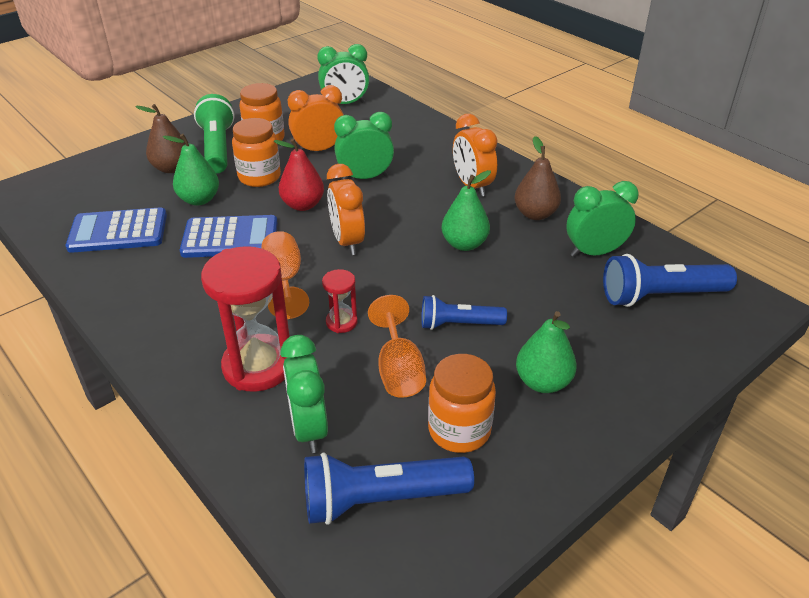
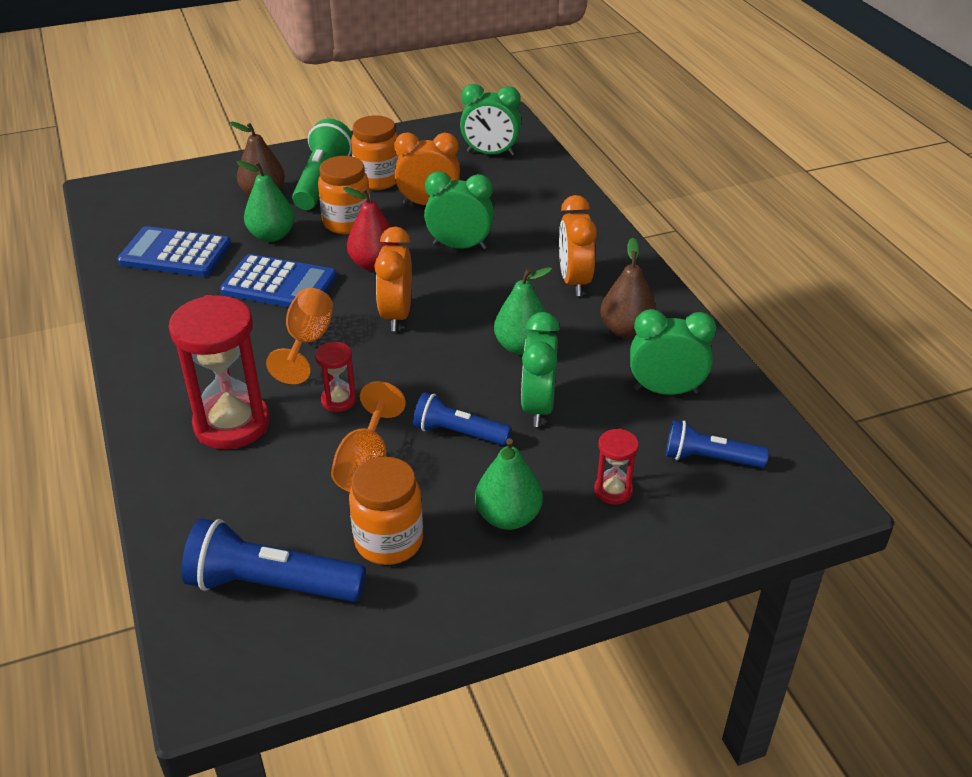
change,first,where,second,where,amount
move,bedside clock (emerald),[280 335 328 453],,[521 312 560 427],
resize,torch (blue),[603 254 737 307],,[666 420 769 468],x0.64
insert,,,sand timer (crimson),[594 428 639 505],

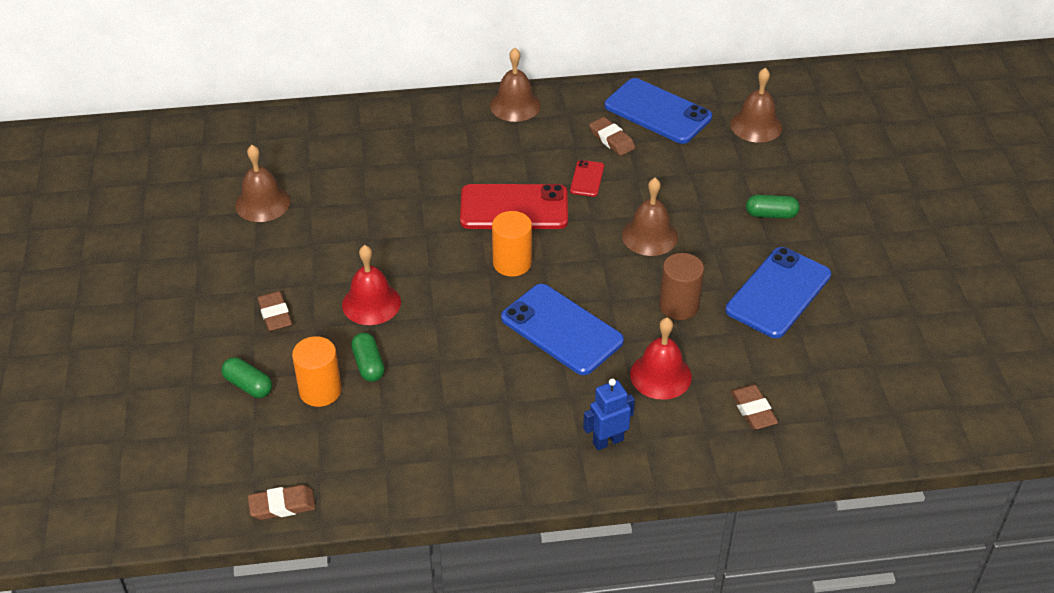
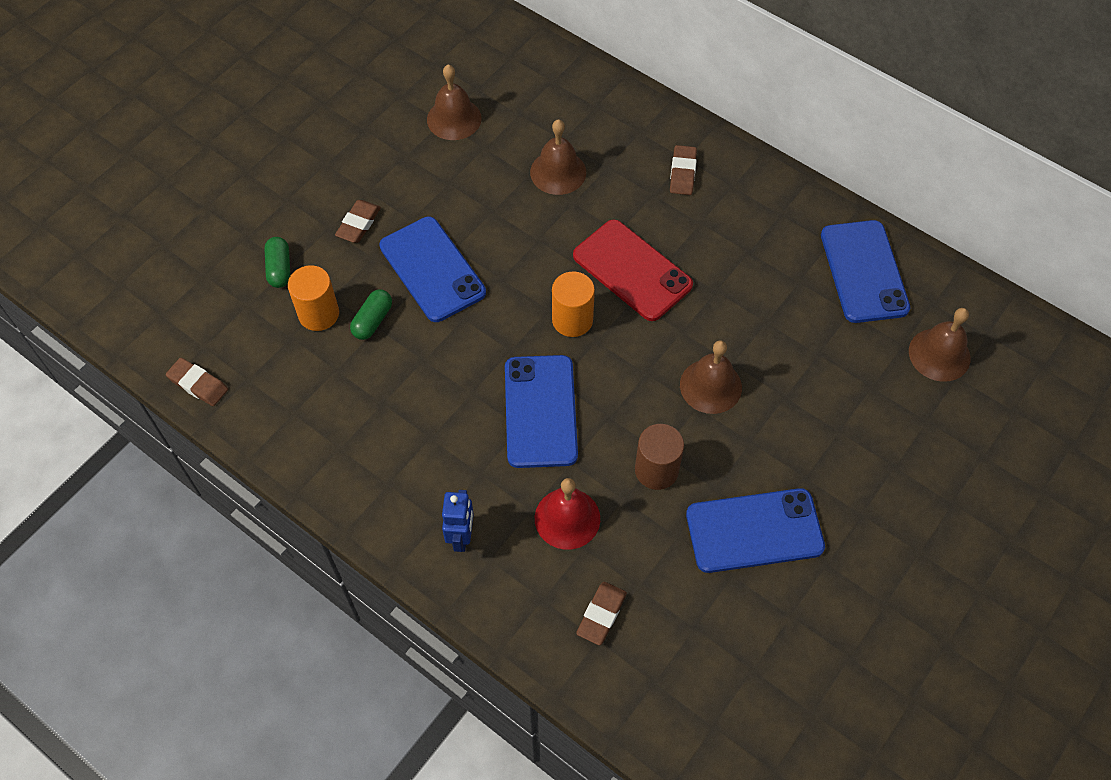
change,first,where,second,where,amount
replace,school bell (crimson),[342 245 401 325],phone (blue),[379 217 486 322],
move,school bell (brown),[490 48 541 122],,[530 119 586 195],
delete,phone (crimson),[570 160 604 197],,,
rotate,robot (blue),[583 379 635 450],,[442 490 474 552],75 degrees clockwise
move,pencil eraser (brown),[589 117 635 156],,[670 145 697 195],
delete,capsule (emerald),[746 195 800 219],,,

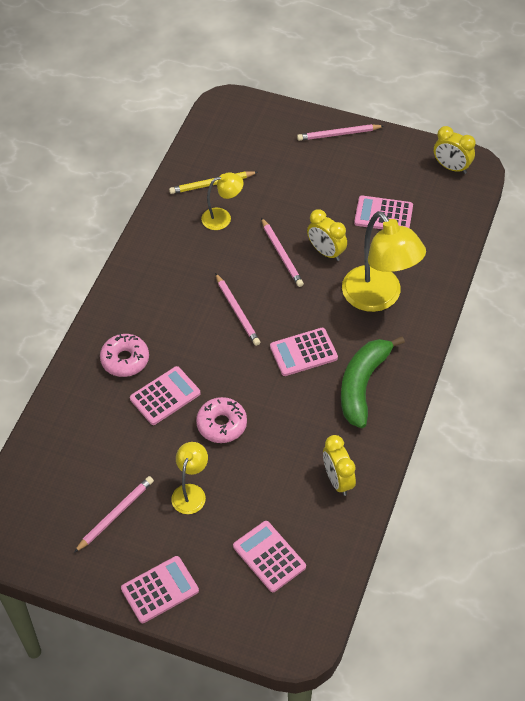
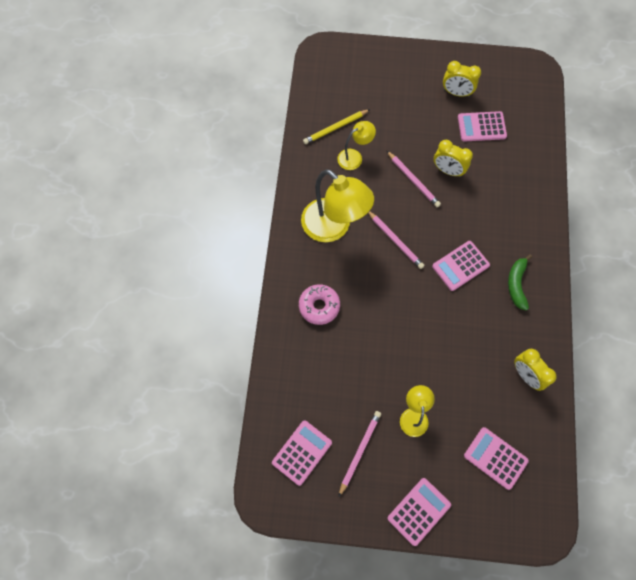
change,first,where,second,where,amount
move,pocket calculator (rosy),[130 366 201 425],,[272 420 332 486],
delete,donut (rosy),[196 397 247 443],,,
delete,pencil (rosy),[297 124 384 141],,,
resize,banana (emerald),[341 336 405 428],,[508 254 532 311],x0.63
move,desk lamp (golden),[342 211 426 312],,[301 169 374 242],
move,bedside clock (golden),[434 126 475 174],,[443 61 481 97],

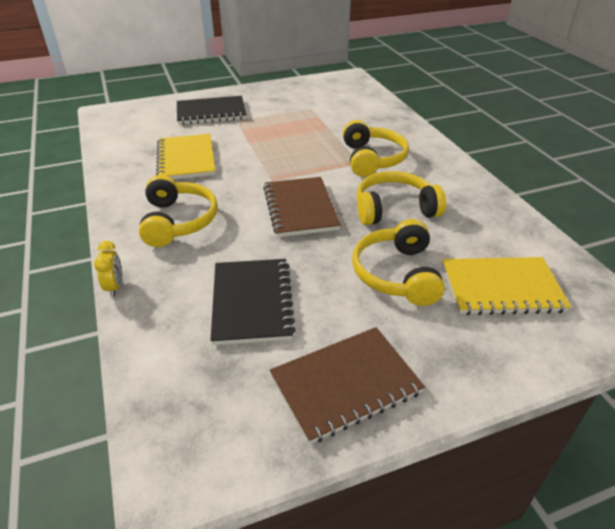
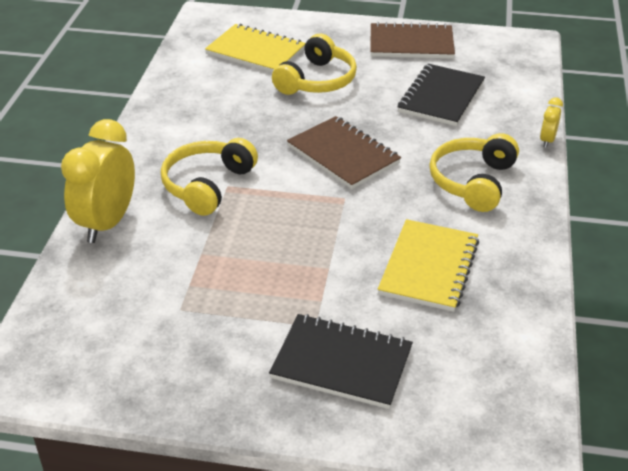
change,first,where,second,where,amount
rotate,exercise book (brown),[263 177 341 237],,[287 116 401 189],60 degrees counterclockwise
delete,headset (golden),[356 171 446 225],,,
insert,,,bedside clock (golden),[61 119 135 243],

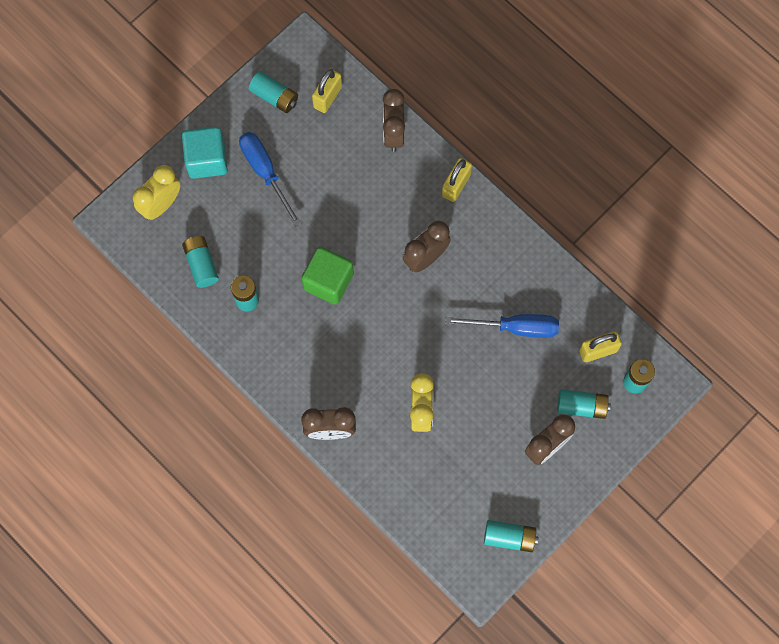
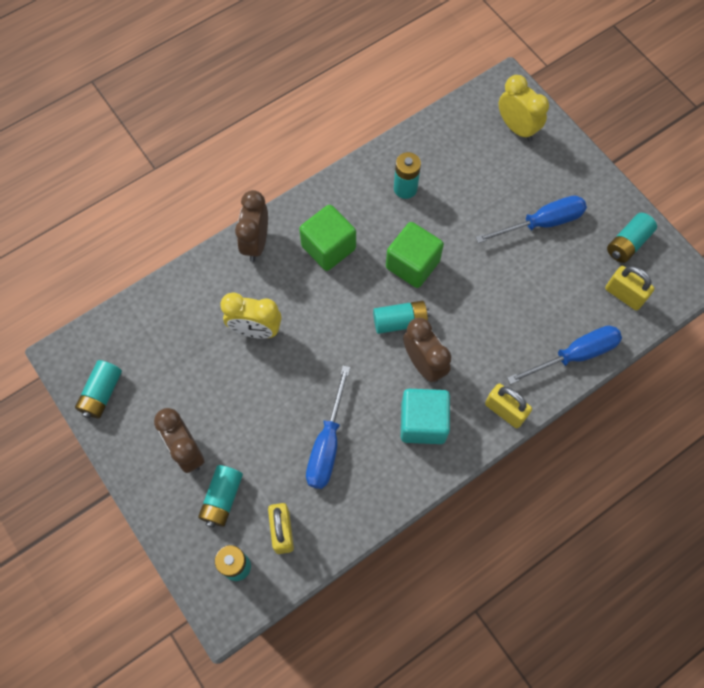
change,first,where,second,where,amount
move,block (turquoise),[182 127 228 179],,[401 389 450 444],
move,AA battery (turquoise),[182 236 219 288],,[373 301 430 334],
replace,bedside clock (brown),[383 89 405 152],screwdriver (blue),[507 326 622 384],
insert,,,block (emerald),[299 205 356 271],

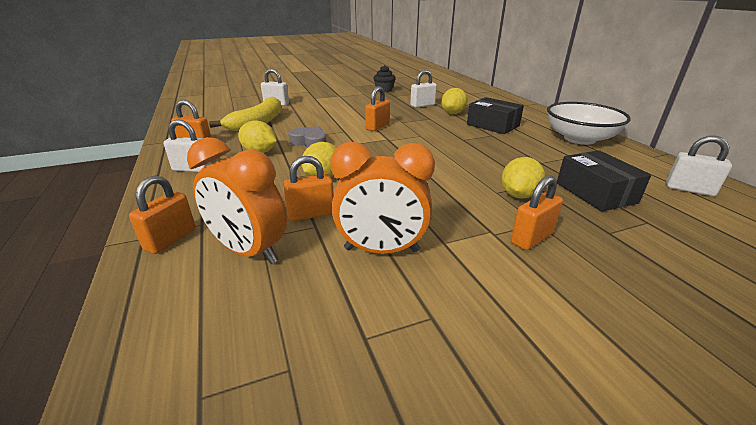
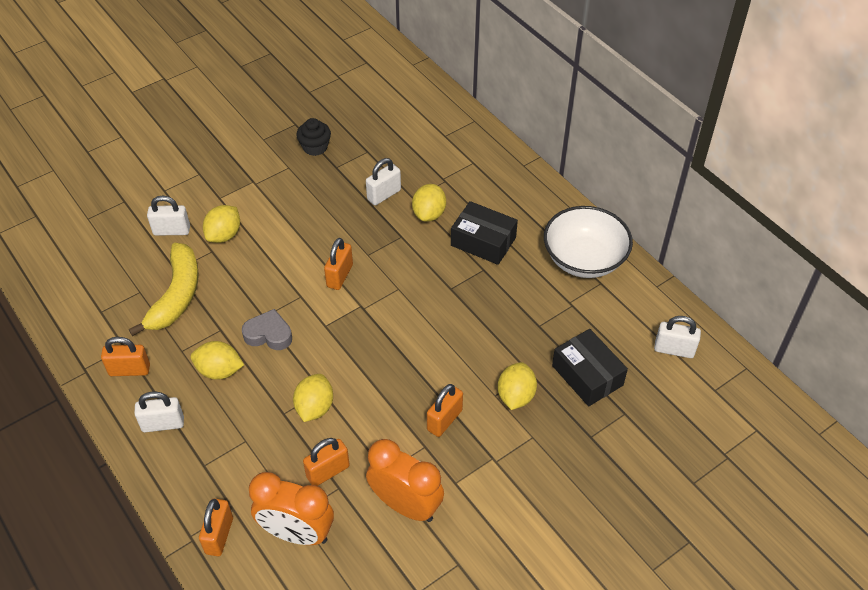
change,first,where,second,where,amount
rotate,bedside clock (bright orange),[330 142 435 254],,[366 439 444 522],135 degrees counterclockwise
move,padlock (bright orange),[511 175 563 250],,[427 384 463 437],
insert,,,toy lemon (golden),[203 205 240 243],

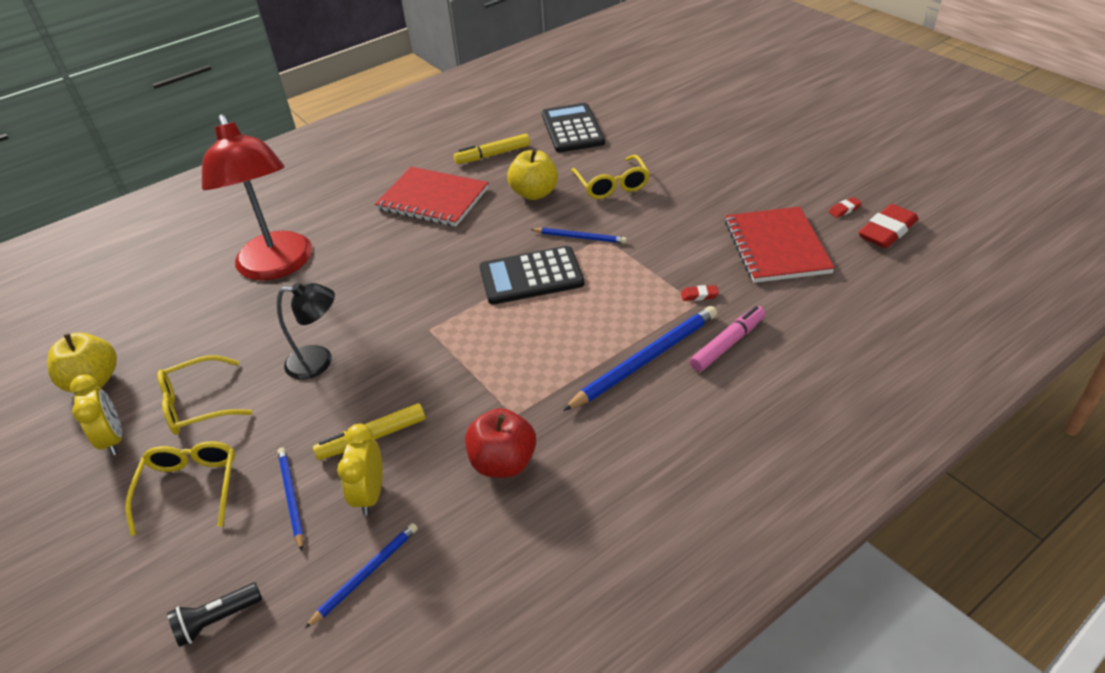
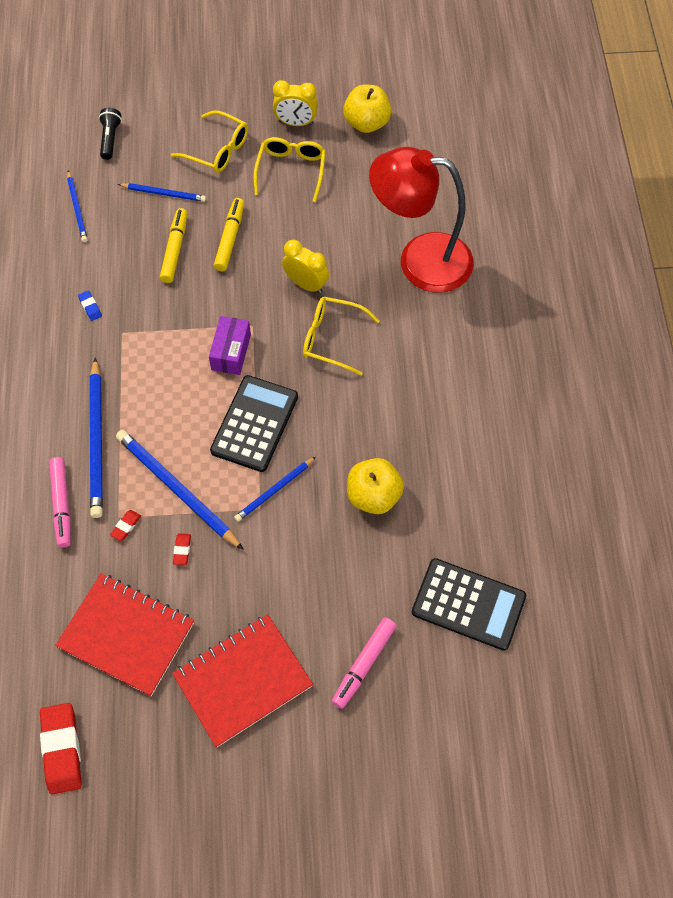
change,first,where,second,where,amount
delete,desk lamp (jet-black),[277 282 335 380],,,
move,bedside clock (golden),[337 424 382 516],,[282 240 329 293],
move,exercise book (crimson),[375 167 489 227],,[172 614 313 747],
move,felt pen (golden),[454 134 530 164],,[214 198 244 271],
replace,apple fruit (crimson),[465 408 536 478],pencil eraser (blue),[78 291 102 321],
move,spectacles (golden),[571 155 650 199],,[303 297 380 375],
move,pencil eraser (crimson),[829 197 862 218],,[173 533 191 565],
insert,,,pencil (blue),[116 430 244 550],
insert,,,package (purple),[209 316 251 375],
insert,,,felt pen (rosy),[332 617 397 709],

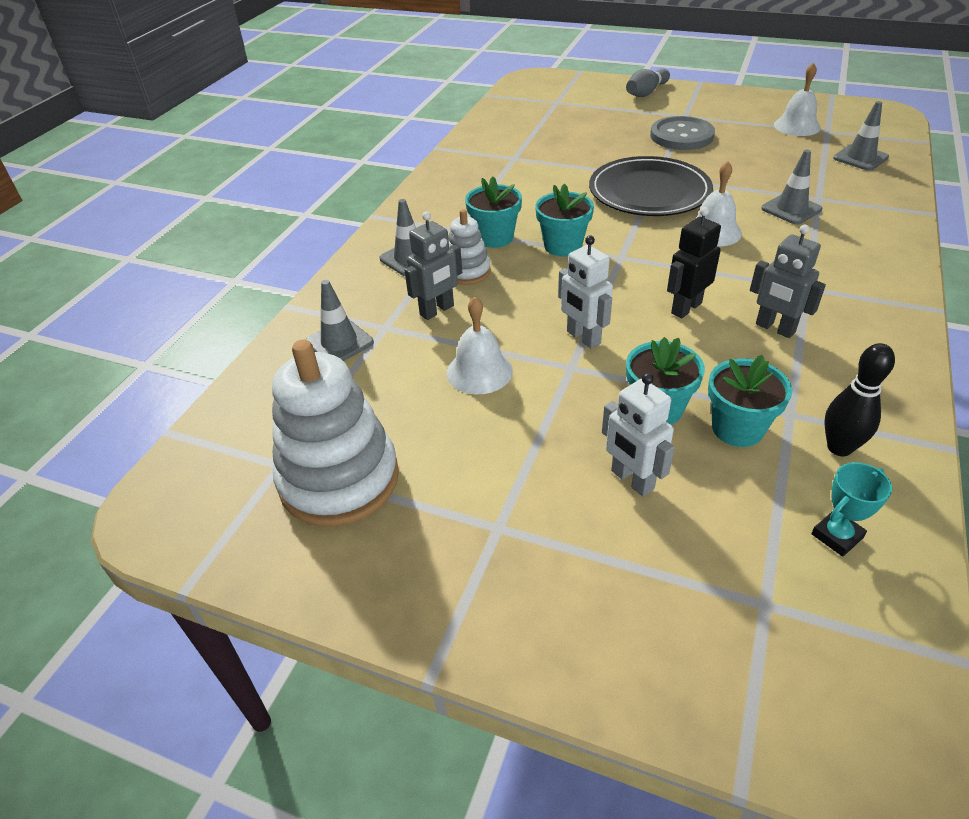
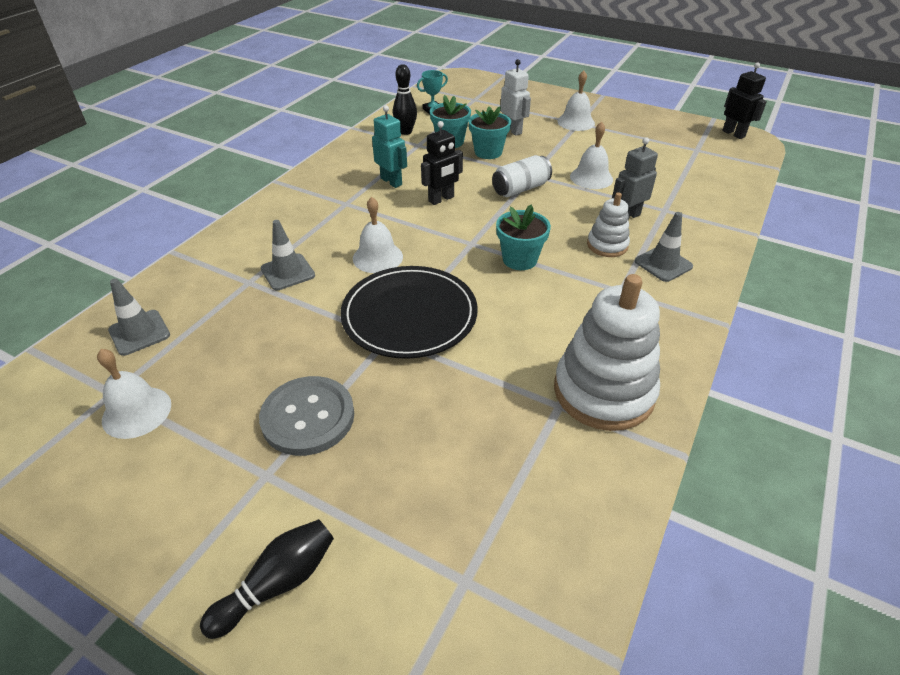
change,first,where,second,where,amount
move,ring stacker (white),[272 340 399 527],,[554 274 660 431],
delete,road cone (gray),[305 280 374 361],,,
delete,plant pot (turquoise),[465 177 522 248],,,
replace,robot (white),[558 235 613 349],soda can (white),[492 155 552 197],
recolor,bowling pin (gray),[626 68 670 97],bowling pin (jet-black),[200 519 334 639],
recolor,robot (gray),[750 225 826 338],robot (turquoise),[372 105 407 188],
insert,,,school bell (white),[557 70 595 131],
insert,,,robot (jet-black),[722 62 767 139],

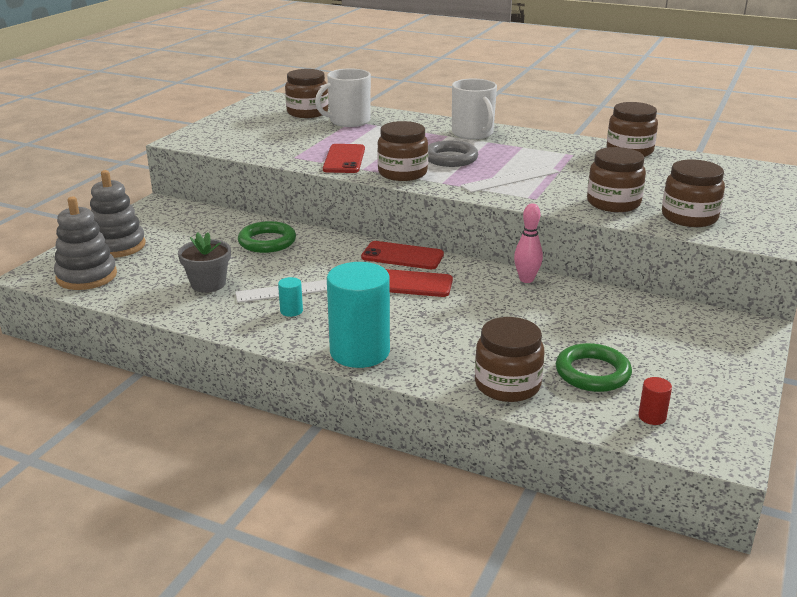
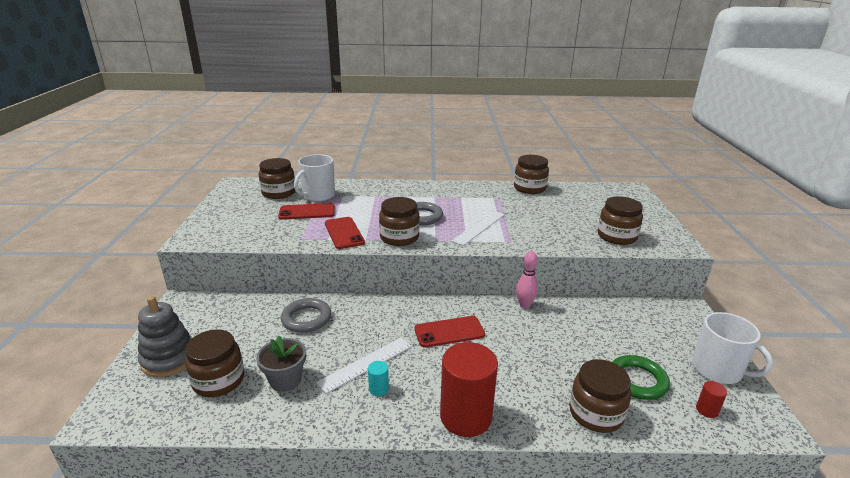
change,first,where,second,where,amount
delete,ring stacker (gray),[54 197 117 290],,,
recolor,torus (emerald),[238 221 296 253],torus (gray),[281 298 331 333],
recolor,cylinder (turquoise),[327 262 390 368],cylinder (crimson),[440 342 498 437],
move,phone (crimson),[361 241 444 269],,[278 203 335 220],
move,coffee mug (white),[452 79 497 139],,[692 312 773 384],
move,jam jar (brown),[587 147 646 212],,[185 329 244 397],

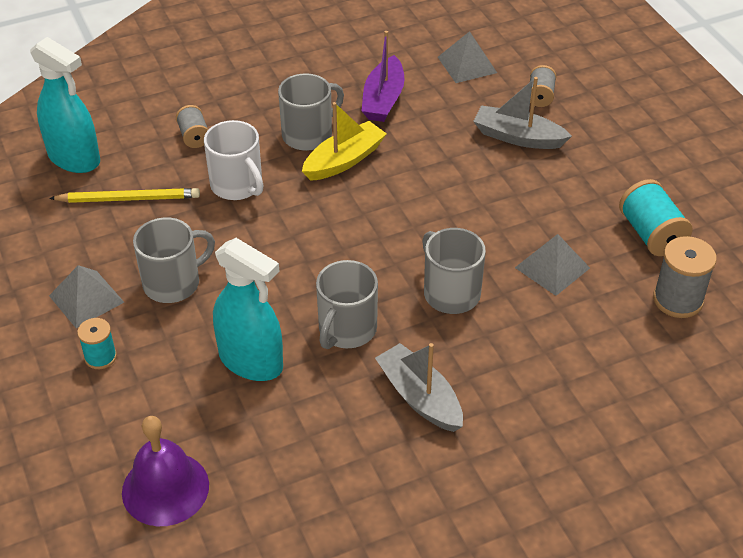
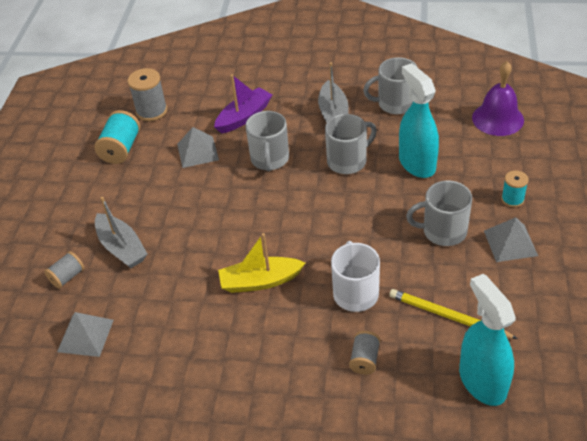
change,first,where,second,where,amount
move,coffee mug (gray),[278 73 344 151],,[363 57 417 114],
move,toy boat (purple),[361 31 405 122],,[214 74 272 134],

